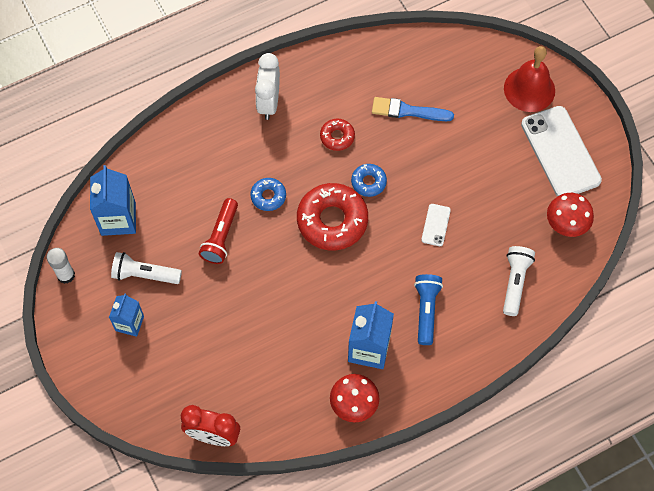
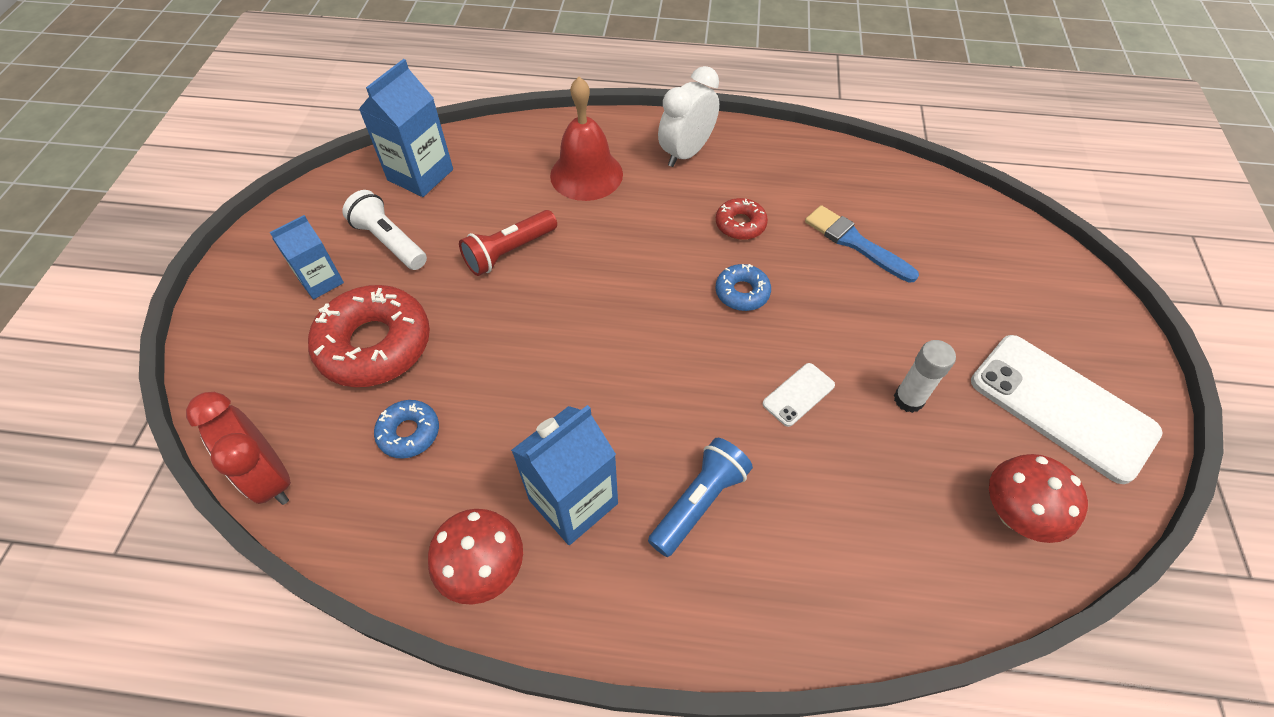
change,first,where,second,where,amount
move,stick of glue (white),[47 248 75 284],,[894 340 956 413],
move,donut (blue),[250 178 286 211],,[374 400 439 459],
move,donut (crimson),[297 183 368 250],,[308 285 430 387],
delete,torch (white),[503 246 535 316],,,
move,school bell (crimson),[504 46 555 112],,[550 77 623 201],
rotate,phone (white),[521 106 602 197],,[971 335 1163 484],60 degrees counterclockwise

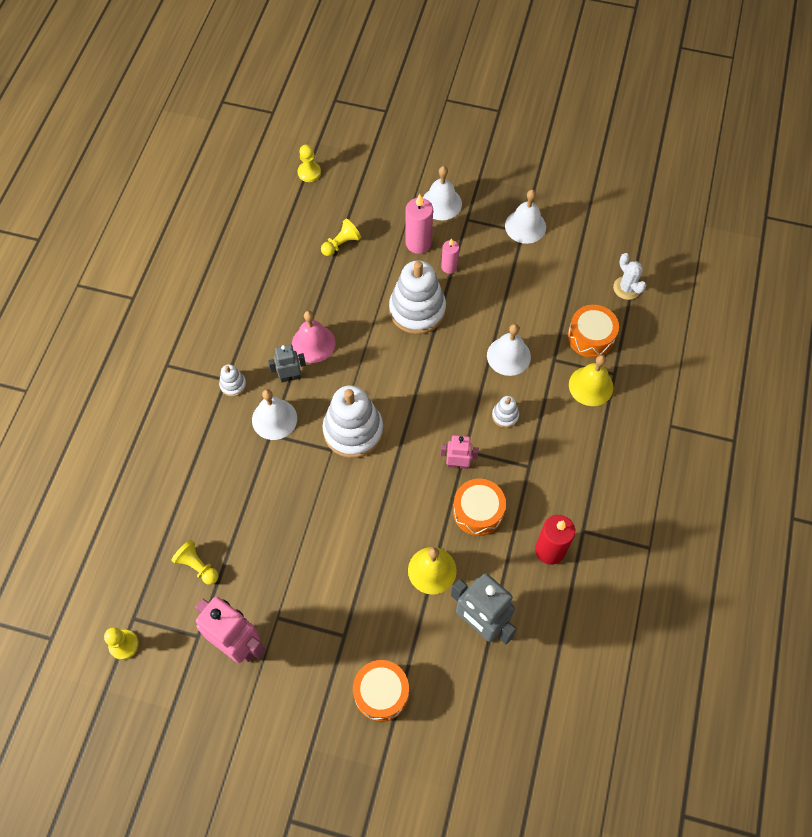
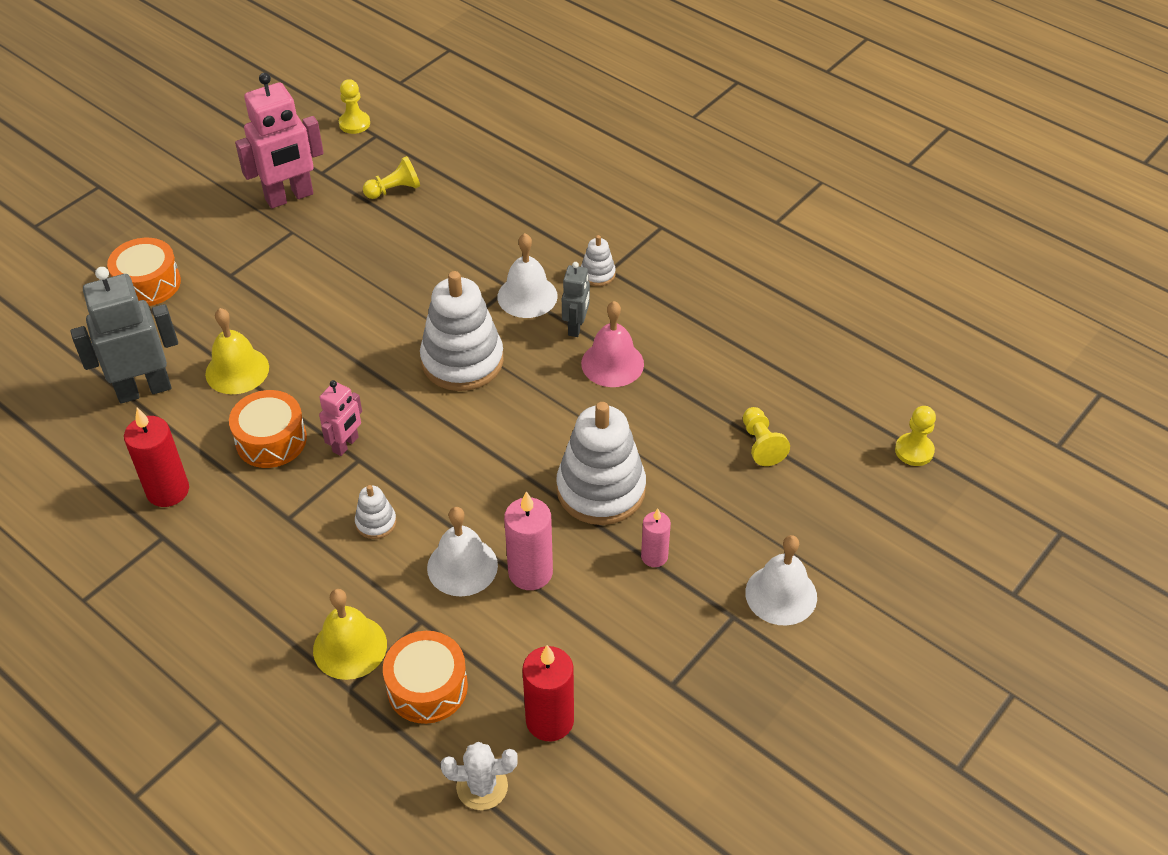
change,first,where,second,where,amount
move,wax candle (rosy),[406 194 433 254],,[504 491 553 590],
delete,school bell (white),[505 190 546 244],,,
insert,,,wax candle (crimson),[522 645 574 741],

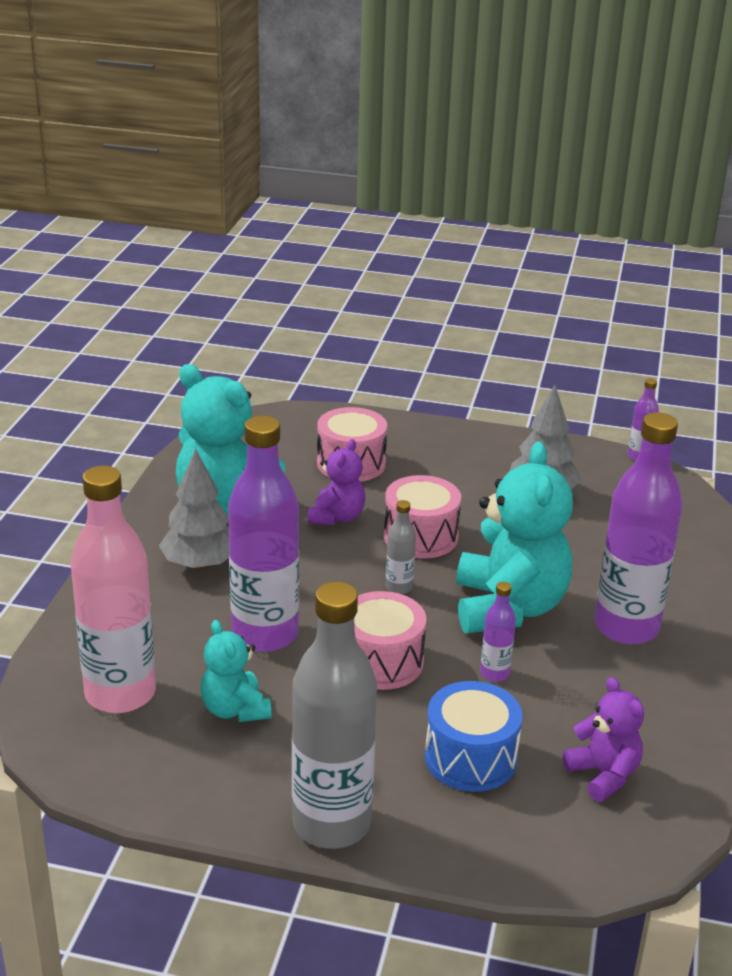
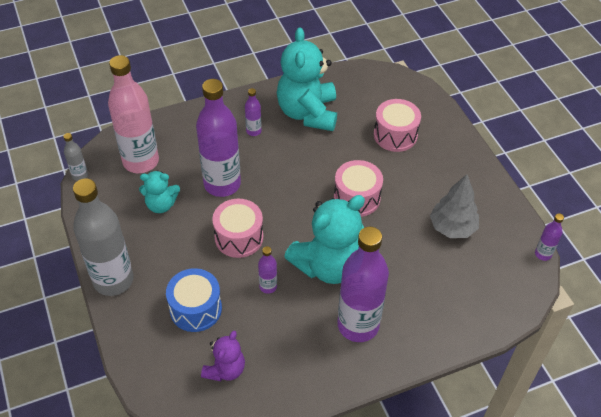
change,first,where,second,where,amount
replace,tree (gray),[159 448 229 570],drink bottle (purple),[245 88 262 136],
rotate,teddy (turquoise),[200 620 271 722],,[139 170 180 213],120 degrees counterclockwise
delete,teddy (purple),[308 439 365 525],,,
move,drink bottle (gray),[386 500 416 594],,[63 133 88 181],

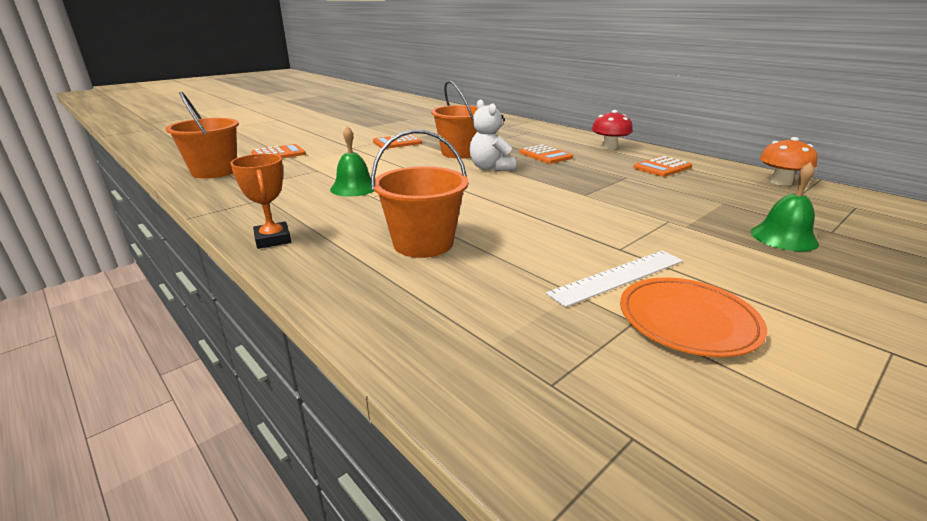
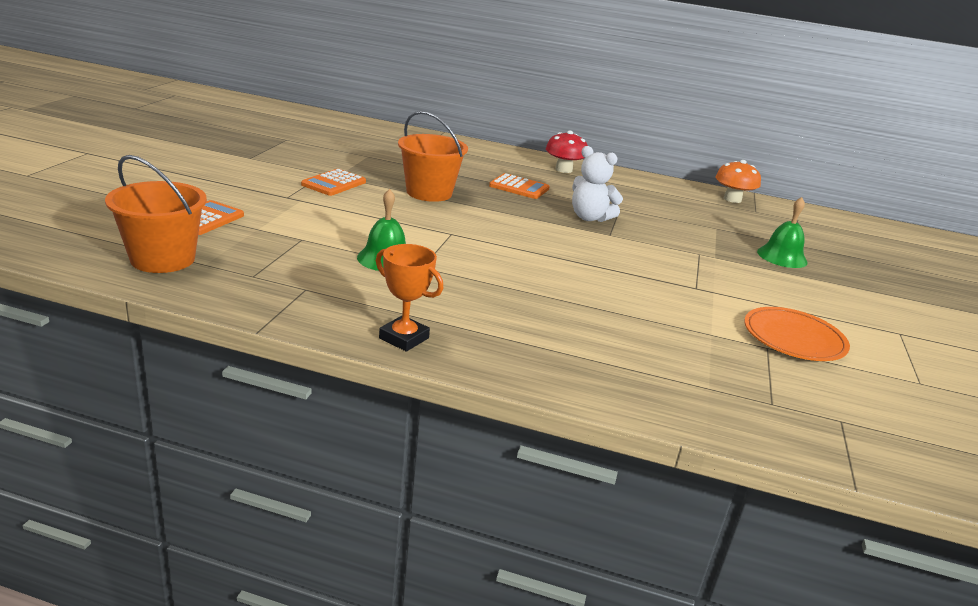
change,first,where,second,where,amount
delete,pail (bright orange),[371 129 468 258],,,
move,teddy (white),[470 99 516 171],,[572 146 623 222],
delete,measuring stick (white),[546 251 683 307],,,
delete,pocket calculator (bright orange),[633 156 692 177],,,

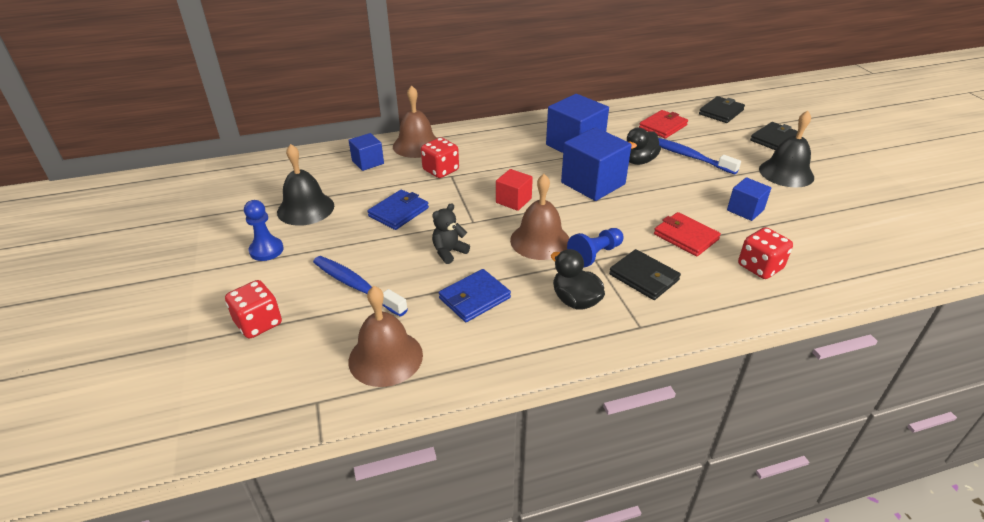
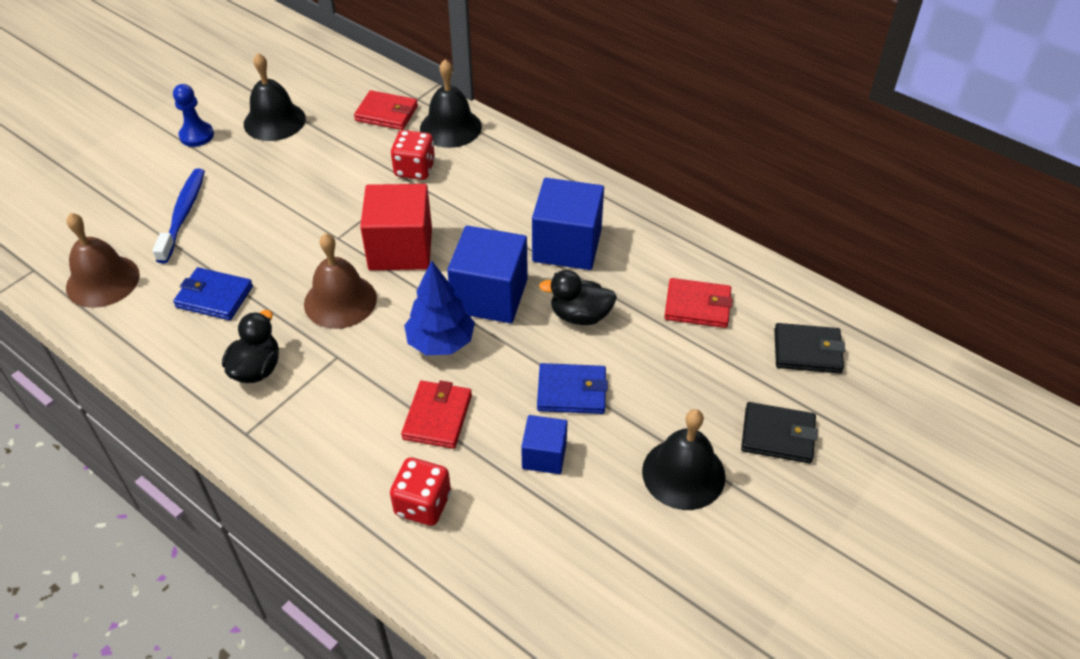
change,first,where,second,where,amount
delete,die (crimson),[225 280 282 339],,,
replace,block (blue),[349 133 384 171],card wallet (crimson),[354 90 418 130],
move,card wallet (blue),[367 189 429 230],,[537 363 608 414],
recolor,school bell (brown),[393 85 437 158],school bell (jet-black),[420 59 482 148],
delete,teddy (jet-black),[432 203 470 264],,,
resize,block (crimson),[496 169 533 211],,[360 184 432 270],x1.81
delete,pawn (blue),[567 228 624 268],,,
delete,card wallet (jet-black),[609 249 681 300],,,
delete,tooth brush (blue),[658 138 741 174],,,
insert,,,tree (blue),[404 261 475 355],

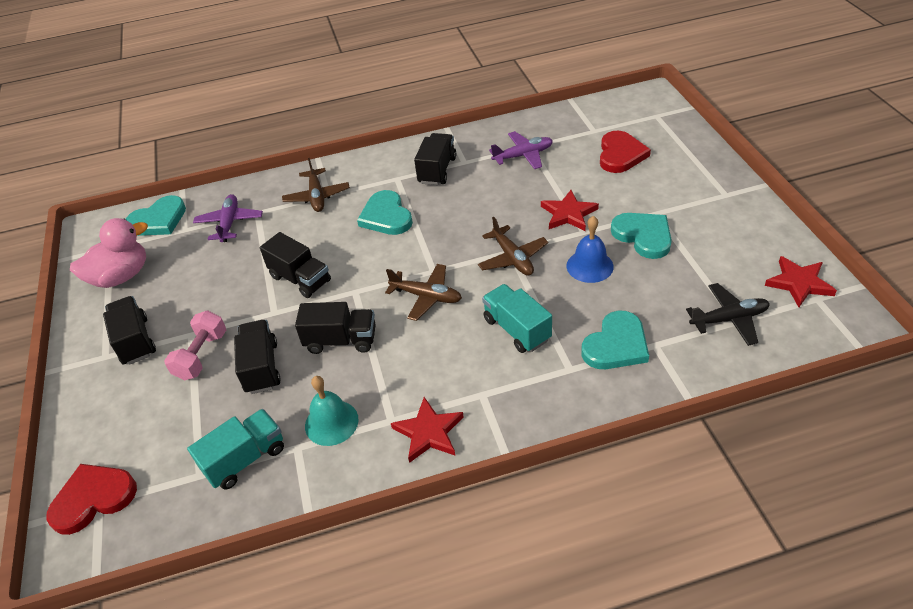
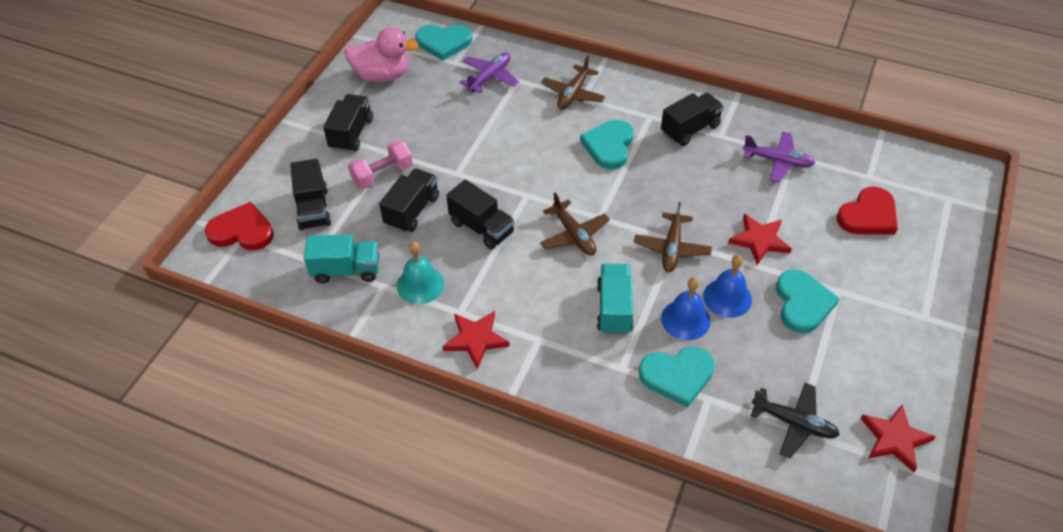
change,first,where,second,where,amount
move,truck (jet-black),[260 232 331 298],,[290 159 331 230],
insert,,,school bell (blue),[661 277 710 340],

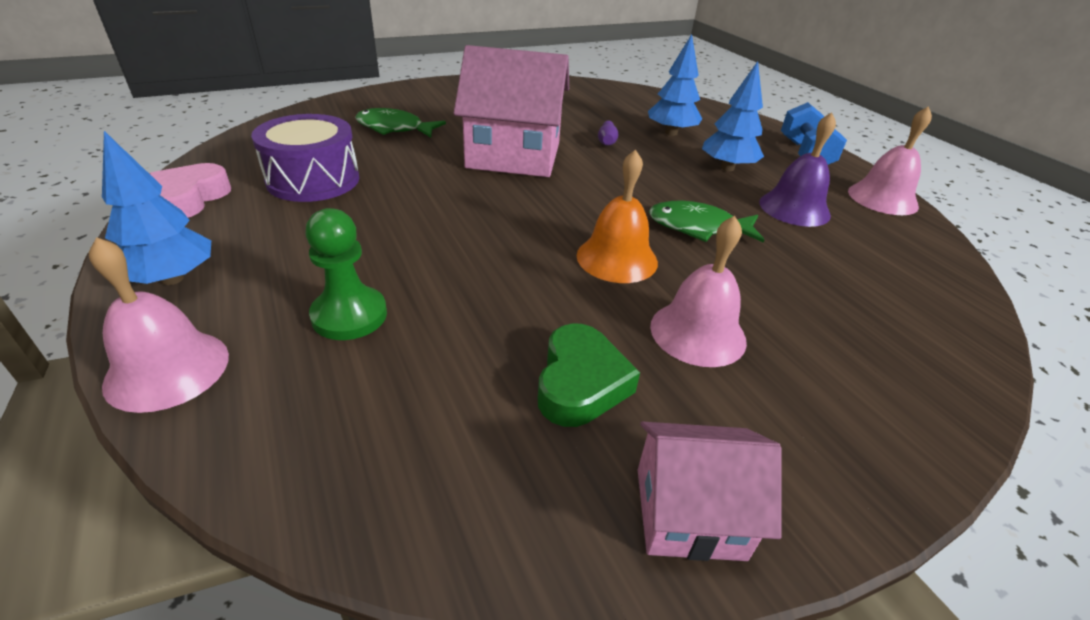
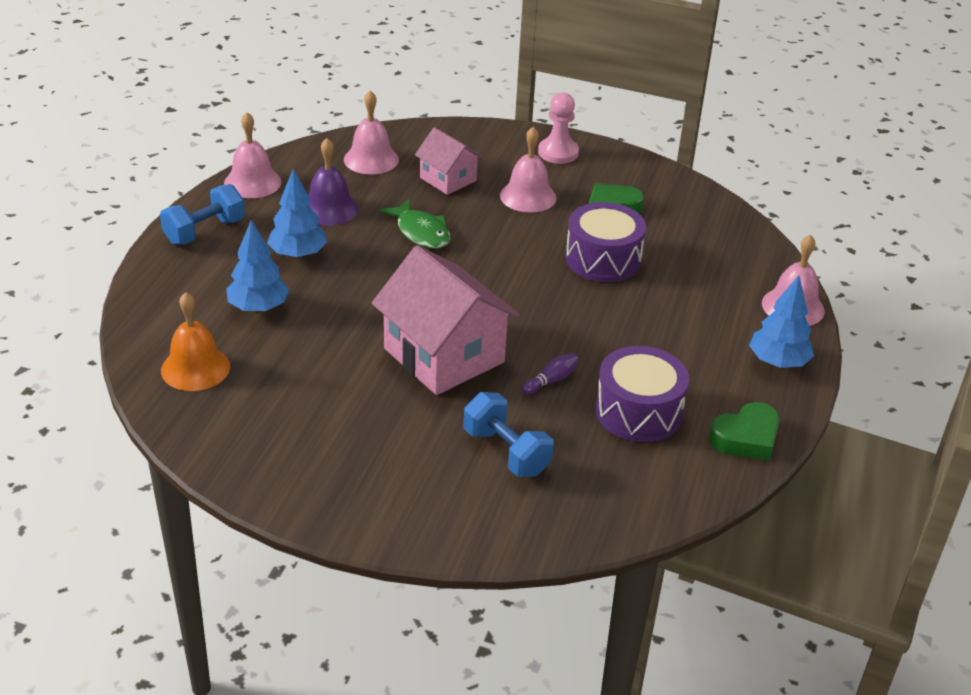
change,first,where,second,where,amount
recolor,love heart (rosy),[149 163 231 217],love heart (emerald),[709 402 780 461],
delete,pawn (emerald),[305 208 387 340],,,
replace,fish (emerald),[355 108 446 137],hand weight (blue),[464 392 554 477],
move,school bell (bright orange),[577 149 658 283],,[161 292 230 391],
move,bowling pin (purple),[598 120 618 146],,[522 353 579 395],
move,cottage (rosy),[638 422 781 561],,[415 127 483 195],
insert,,,school bell (rosy),[344 90 399 174],
insert,,,pawn (rosy),[538 92 579 164],
insert,,,toy drum (purple),[565 202 646 282],

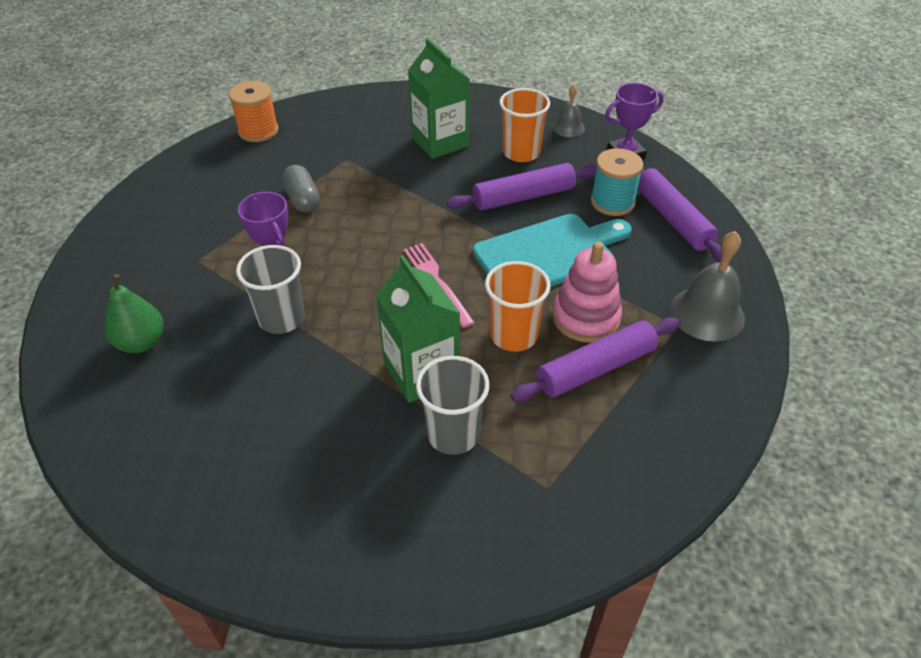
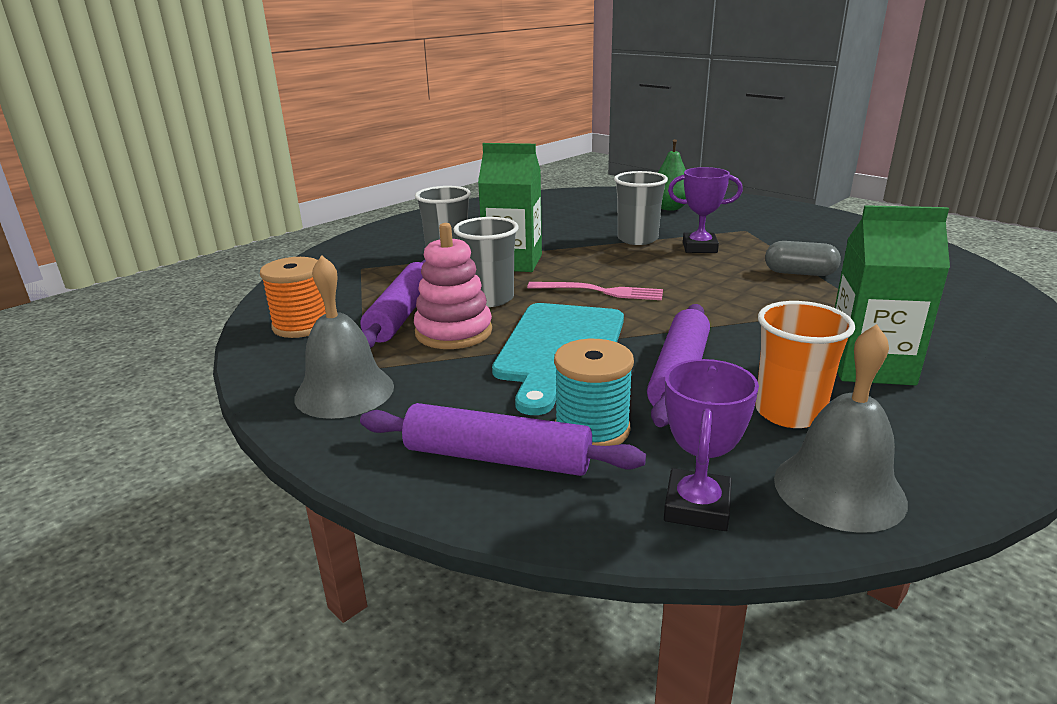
change,first,where,second,where,amount
move,bobbin (bright orange),[229 81 279 142],,[260 257 326 338],
recolor,tumbler (bright orange),[485 261 551 352],tumbler (gray),[453 217 519 307],
resize,school bell (gray),[552 85 585 137],,[774 324 908 533],x1.76

